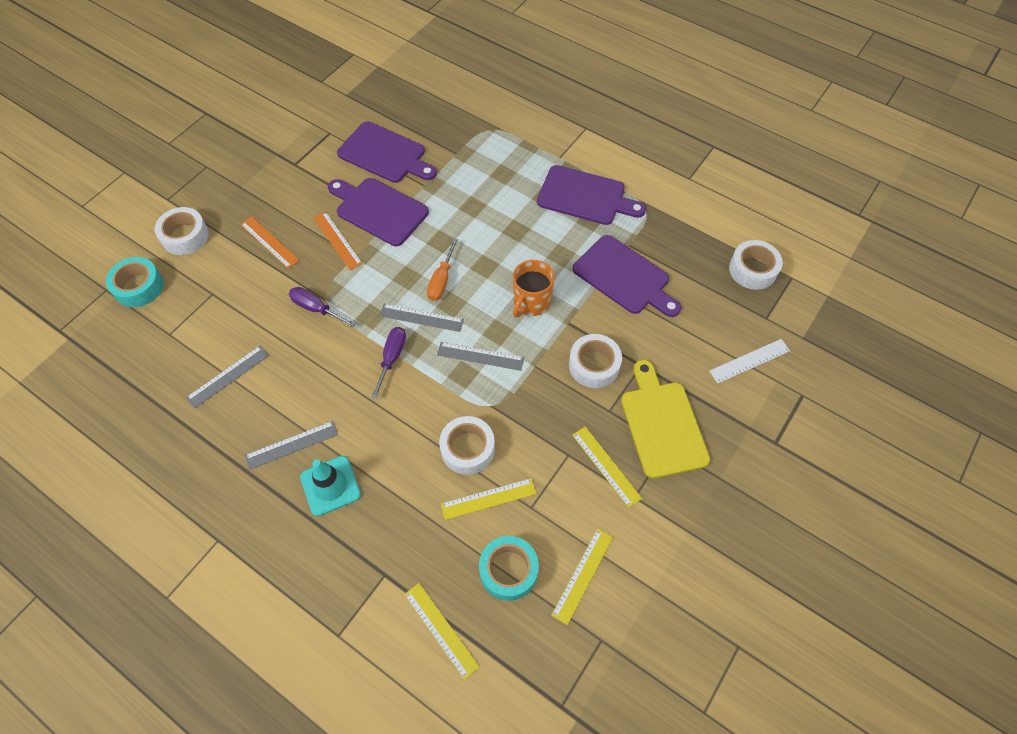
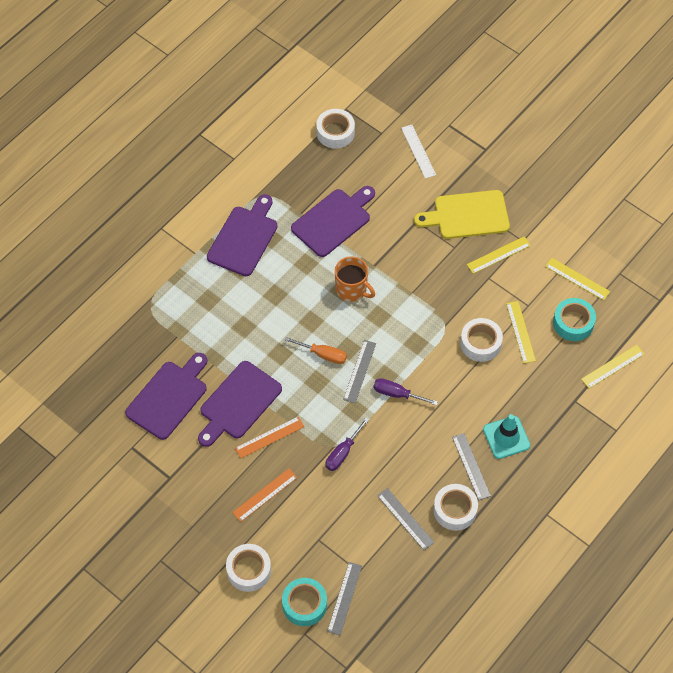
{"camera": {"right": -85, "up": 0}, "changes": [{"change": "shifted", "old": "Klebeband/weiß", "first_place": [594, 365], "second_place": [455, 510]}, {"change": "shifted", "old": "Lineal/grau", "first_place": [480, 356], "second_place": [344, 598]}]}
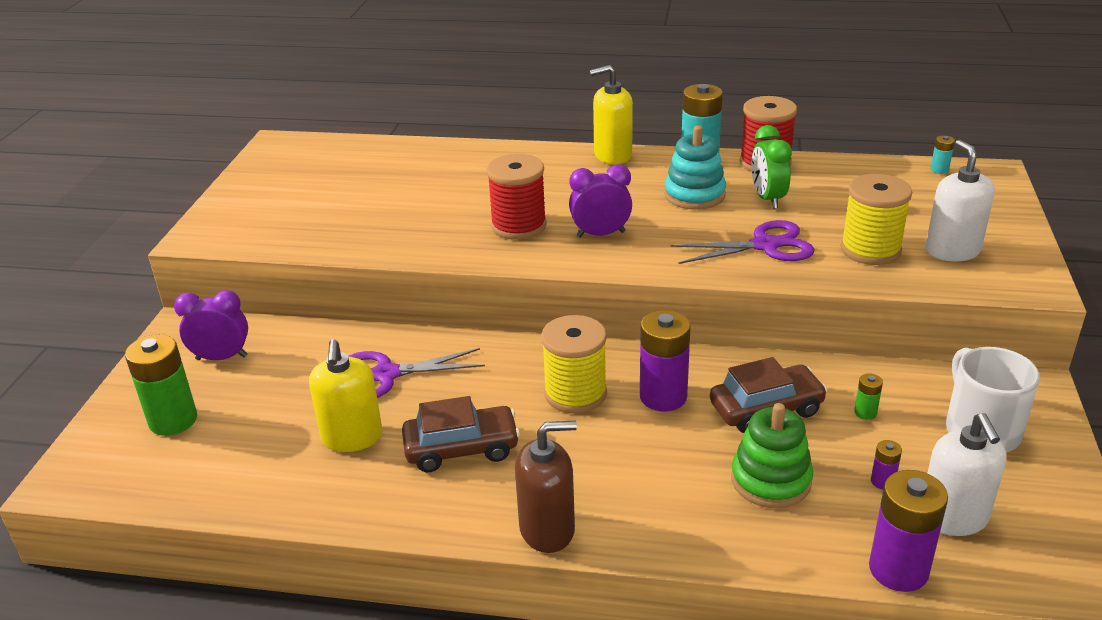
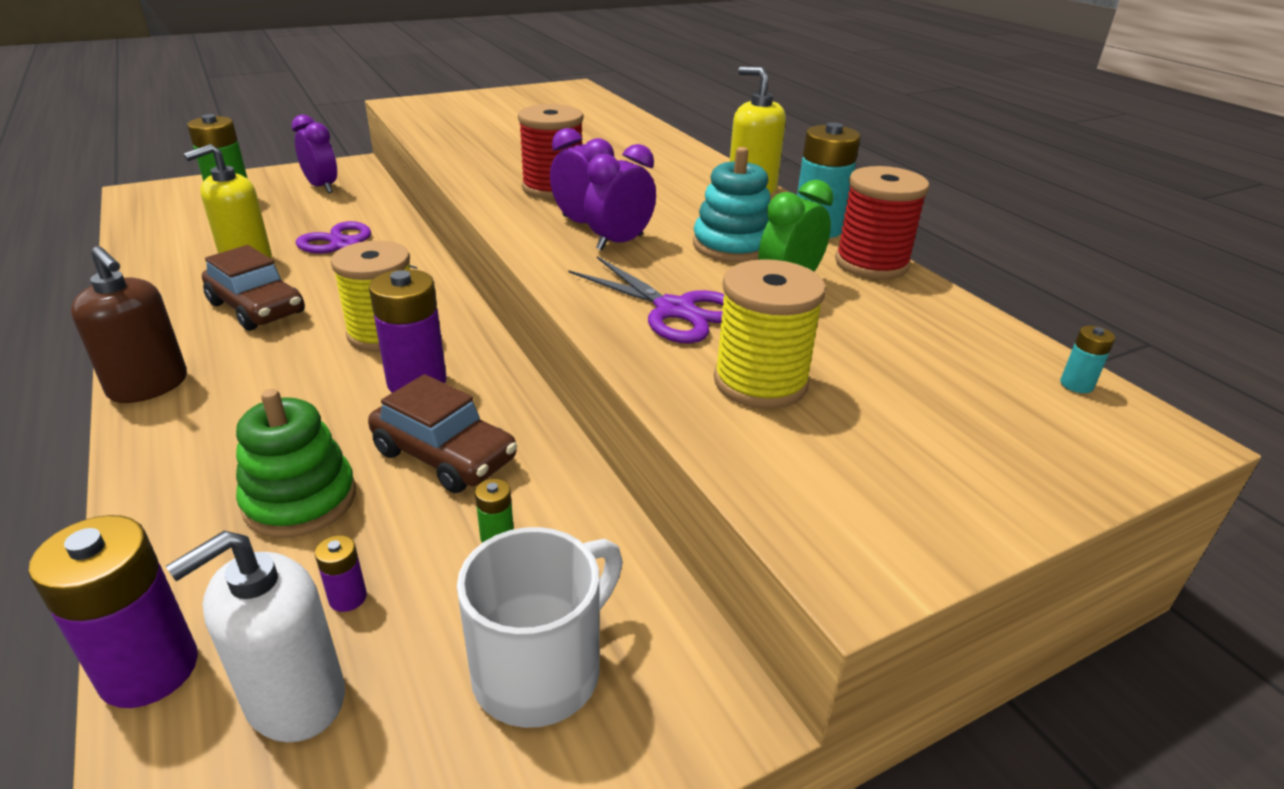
{"camera": {"right": 50, "up": 0}, "changes": [{"change": "gone", "old": "Seifenspender/weiß", "first_place": [952, 251]}, {"change": "new", "new": "Wecker/lila", "second_place": [620, 242]}]}
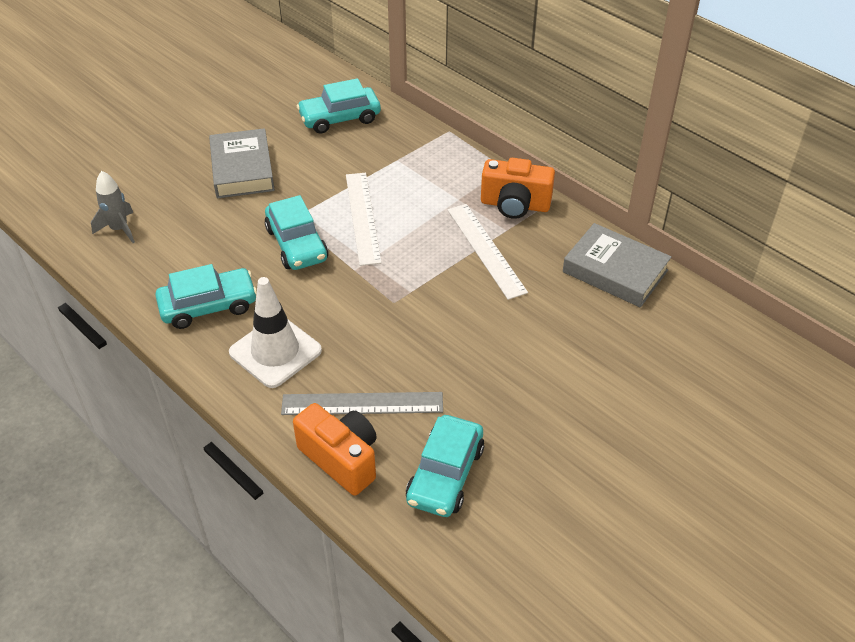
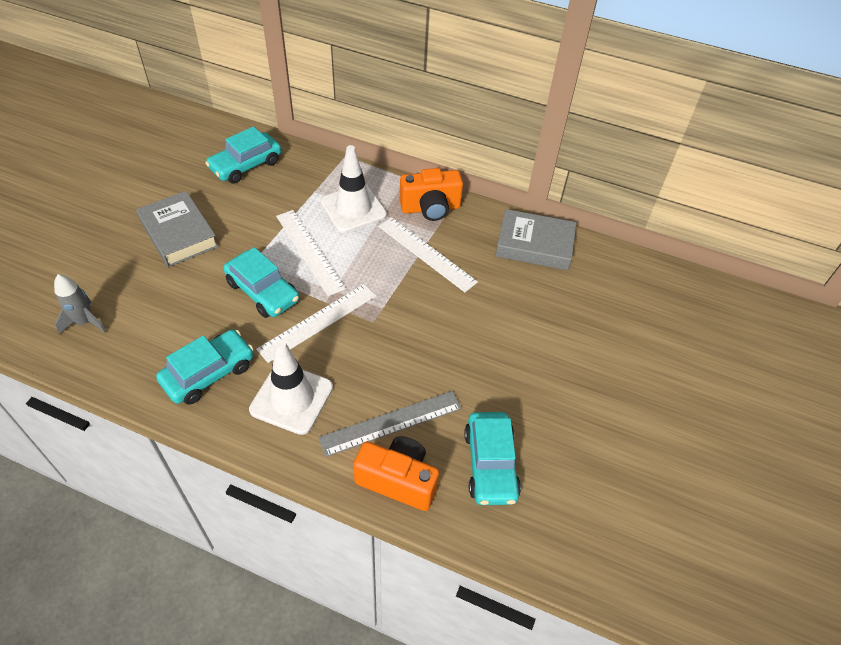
{"camera": {"right": -25, "up": 5}, "changes": [{"change": "new", "new": "Leitkegel/weiß", "second_place": [353, 209]}, {"change": "new", "new": "Lineal/weiß", "second_place": [318, 322]}]}
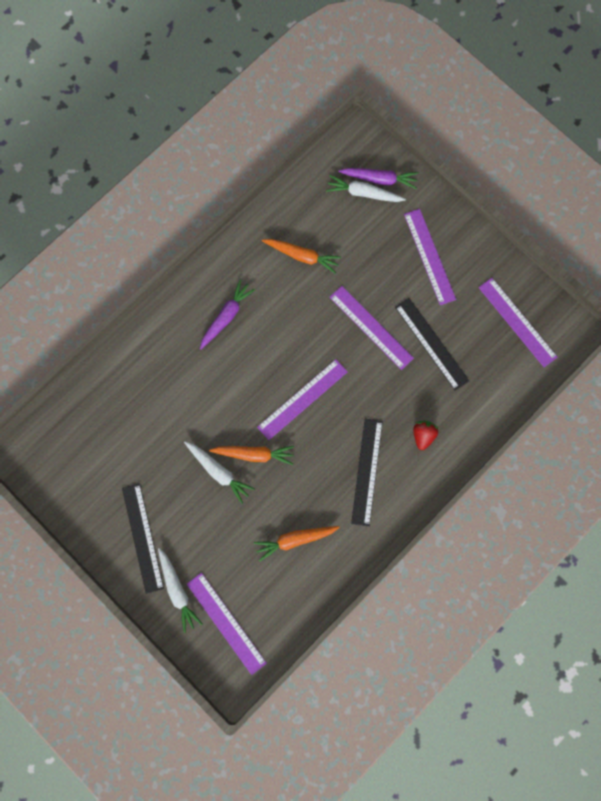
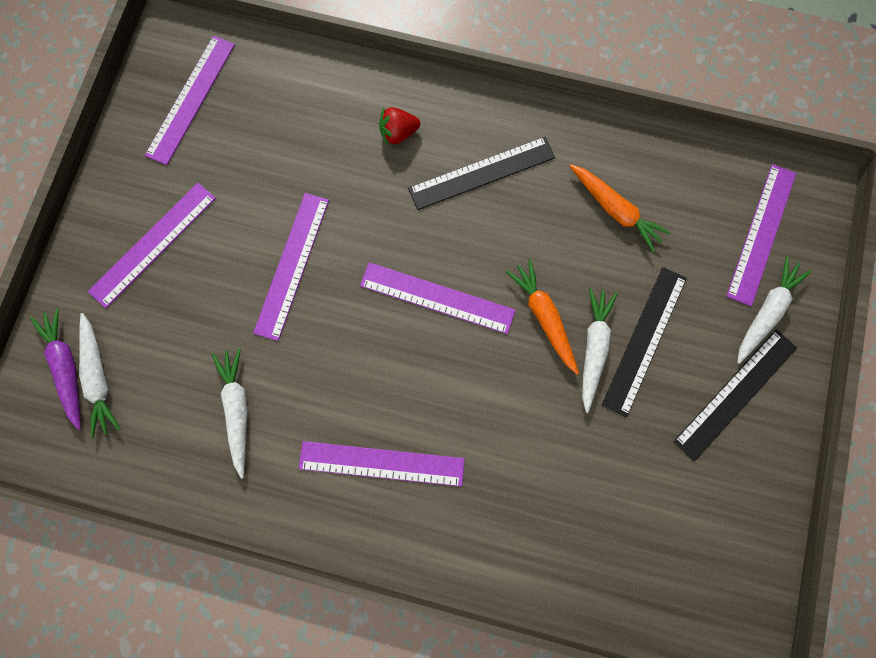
{"camera": {"right": -120, "up": 0}, "changes": [{"change": "repainted", "old": "Karotte/orange", "new": "Karotte/weiß", "first_place": [302, 256], "second_place": [237, 410]}, {"change": "swapped", "old": "Karotte/lila", "new": "Lineal/lila", "first_place": [226, 316], "second_place": [381, 463]}, {"change": "shifted", "old": "Lineal/schwarz", "first_place": [431, 343], "second_place": [644, 340]}]}
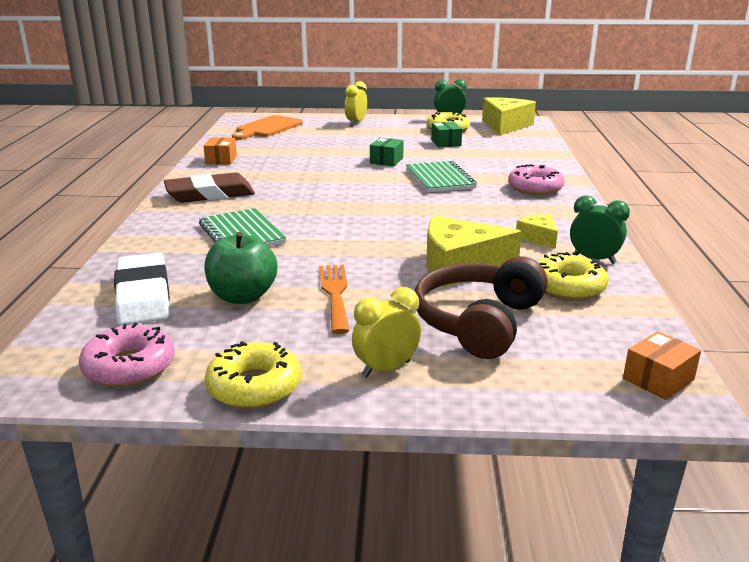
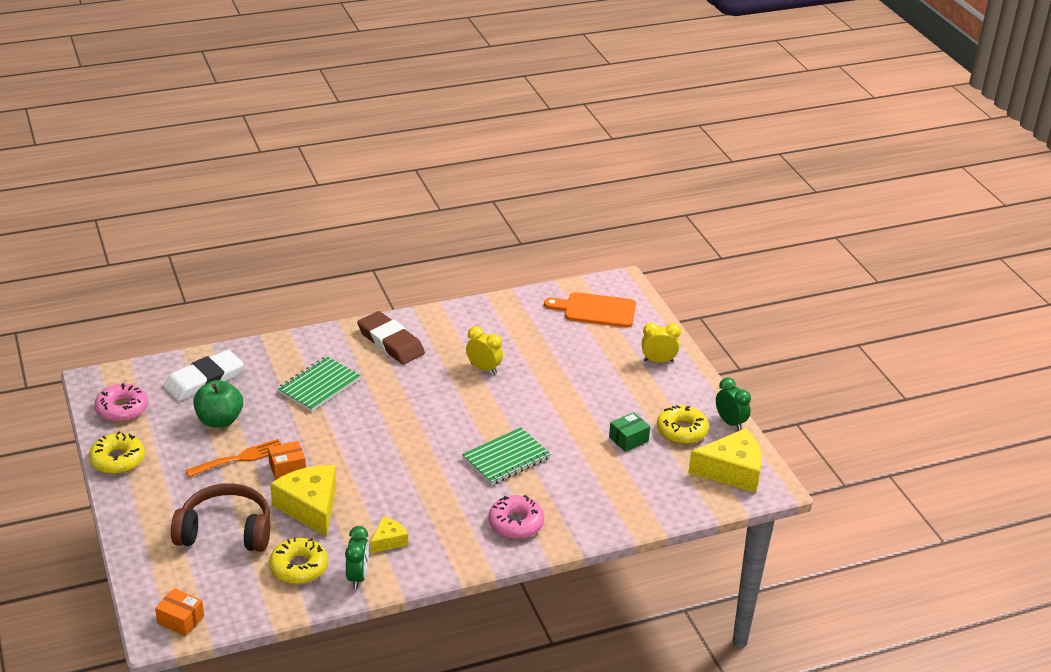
{"camera": {"right": 65, "up": 10}, "changes": [{"change": "shifted", "old": "Schachtel/orange", "first_place": [221, 160], "second_place": [287, 468]}, {"change": "gone", "old": "Schachtel/grün", "first_place": [386, 161]}, {"change": "shifted", "old": "Wecker/gelb", "first_place": [386, 369], "second_place": [483, 369]}]}
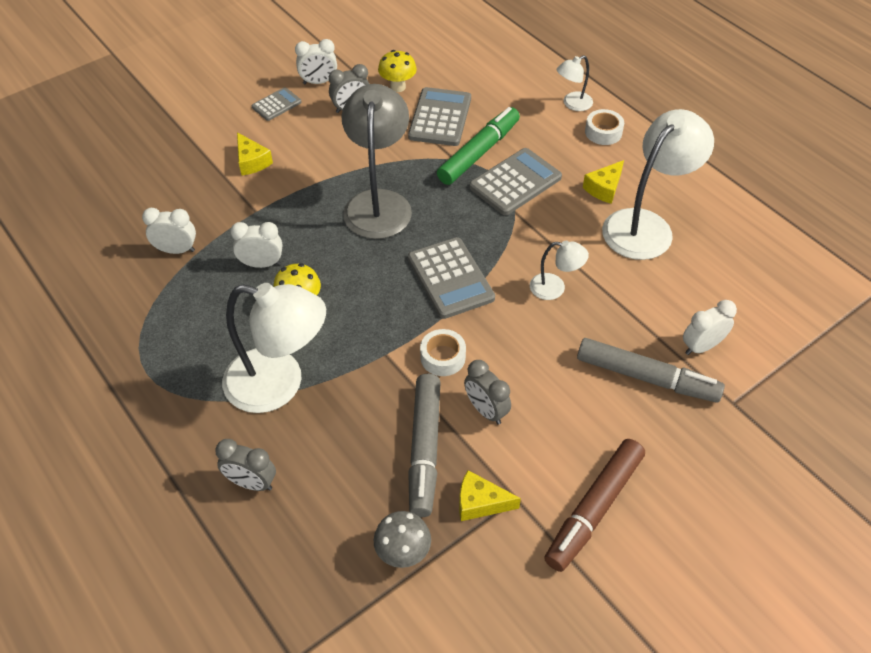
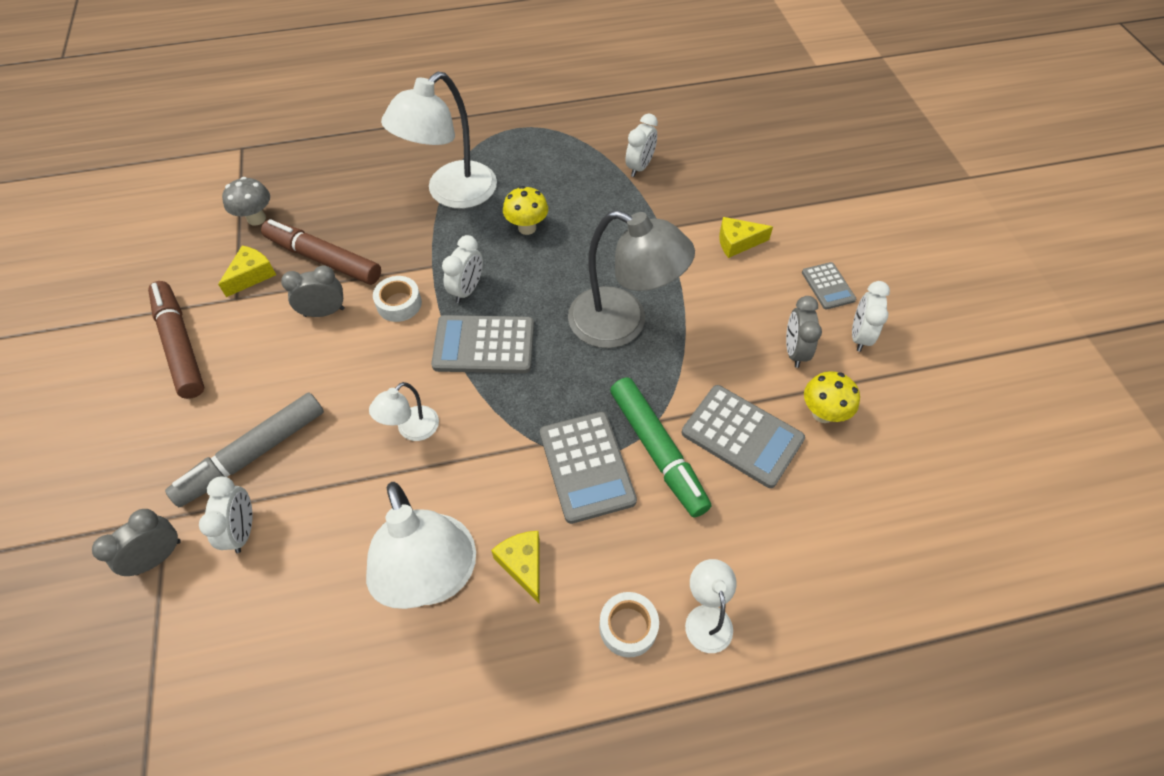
{"camera": {"right": 115, "up": 5}, "changes": [{"change": "shifted", "old": "Wecker/weiß", "first_place": [261, 264], "second_place": [467, 290]}, {"change": "repainted", "old": "Filzstift/grau", "new": "Filzstift/braun", "first_place": [425, 449], "second_place": [323, 259]}, {"change": "shifted", "old": "Wecker/grau", "first_place": [251, 483], "second_place": [158, 557]}]}
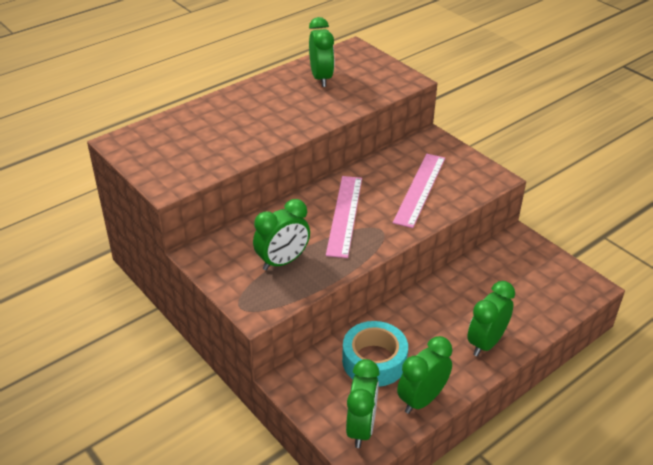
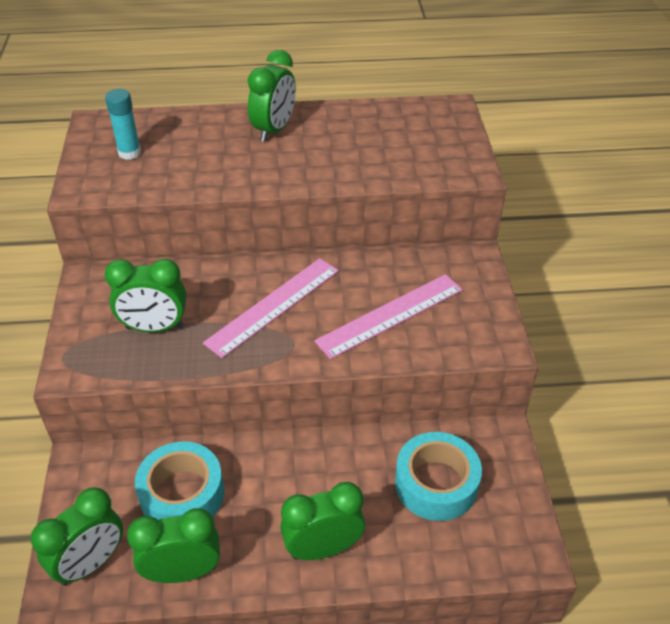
{"camera": {"right": 35, "up": 5}, "changes": [{"change": "shifted", "old": "Wecker/grün", "first_place": [321, 78], "second_place": [274, 130]}, {"change": "new", "new": "Klebestift/türkis", "second_place": [129, 153]}, {"change": "new", "new": "Klebeband/türkis", "second_place": [436, 484]}]}
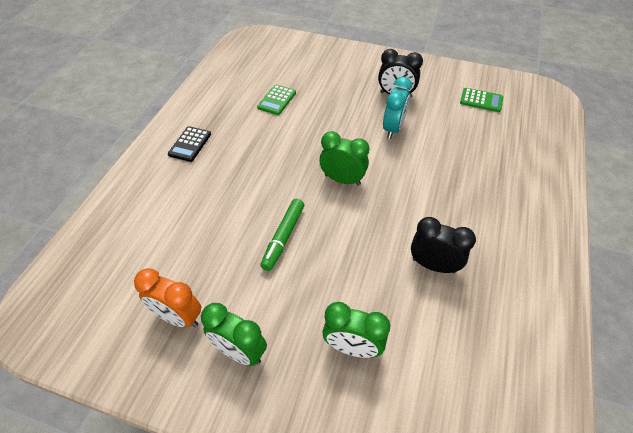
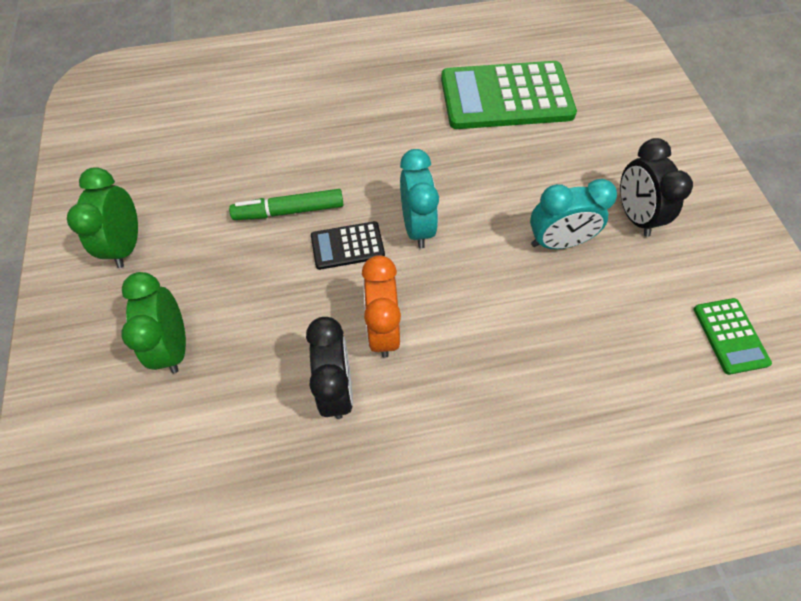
{"camera": {"right": 60, "up": 10}, "changes": [{"change": "scaled", "old": "Taschenrechner/grün", "first_place": [277, 100], "second_place": [506, 97], "factor": 2.11}, {"change": "shifted", "old": "Taschenrechner/schwarz", "first_place": [190, 144], "second_place": [347, 246]}, {"change": "repainted", "old": "Wecker/grün", "new": "Wecker/türkis", "first_place": [342, 180], "second_place": [417, 227]}, {"change": "shifted", "old": "Wecker/orange", "first_place": [178, 317], "second_place": [383, 330]}]}
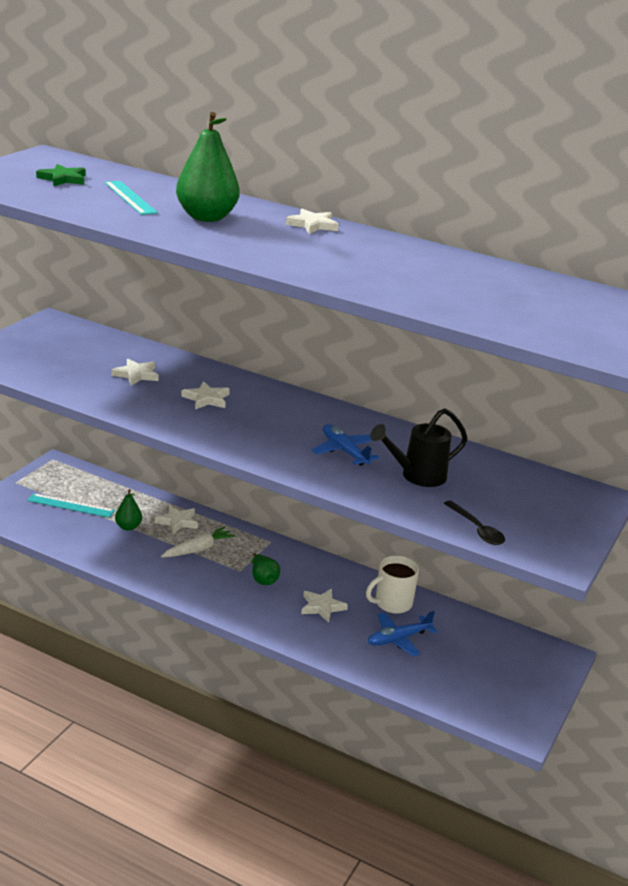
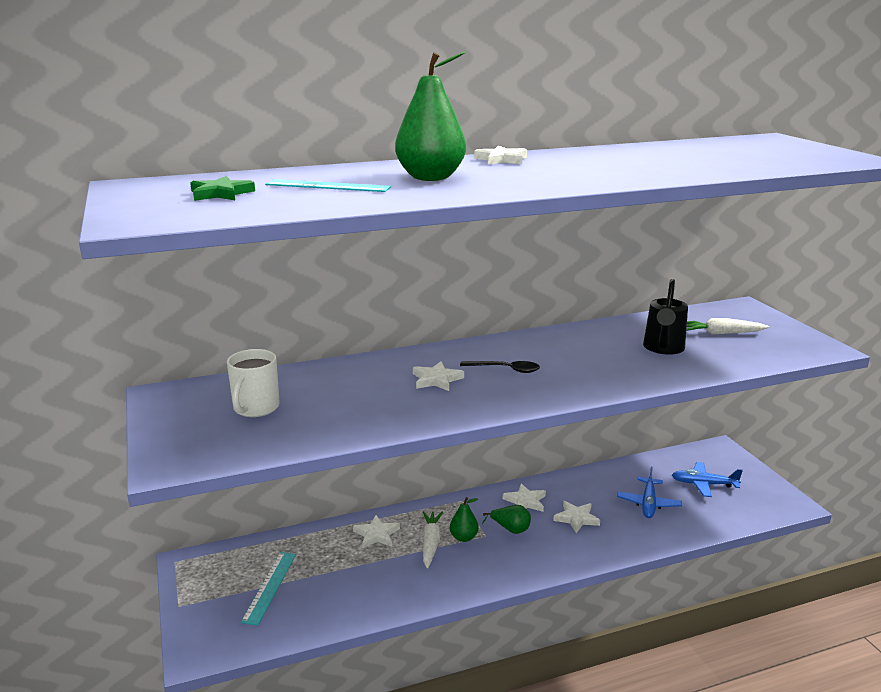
{"camera": {"right": -45, "up": -5}, "changes": [{"change": "shifted", "old": "Stern/weiß", "first_place": [136, 375], "second_place": [525, 501]}, {"change": "shifted", "old": "Flugzeug/blau", "first_place": [344, 451], "second_place": [703, 484]}, {"change": "shifted", "old": "Birne/grün", "first_place": [128, 527], "second_place": [463, 537]}, {"change": "rotated", "old": "Lineal/türkis", "first_place": [71, 505], "second_place": [269, 587], "degrees": -45}, {"change": "shifted", "old": "Löffel/schwarz", "first_place": [476, 529], "second_place": [505, 369]}, {"change": "shifted", "old": "Tasse/weiß", "first_place": [392, 603], "second_place": [255, 408]}, {"change": "new", "new": "Karotte/weiß", "second_place": [721, 333]}]}
